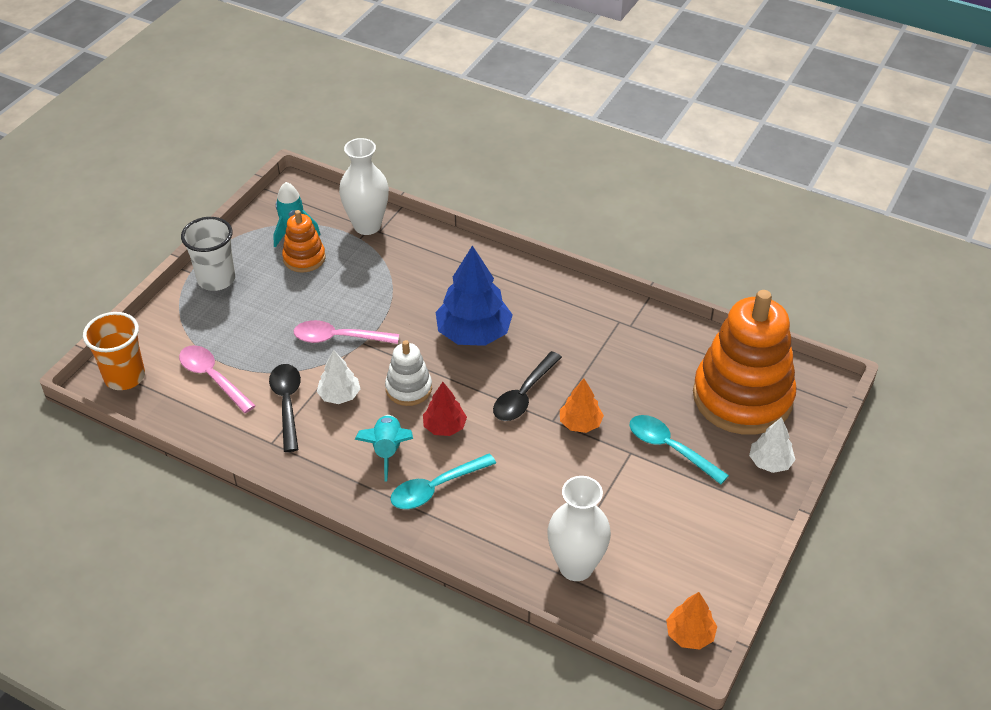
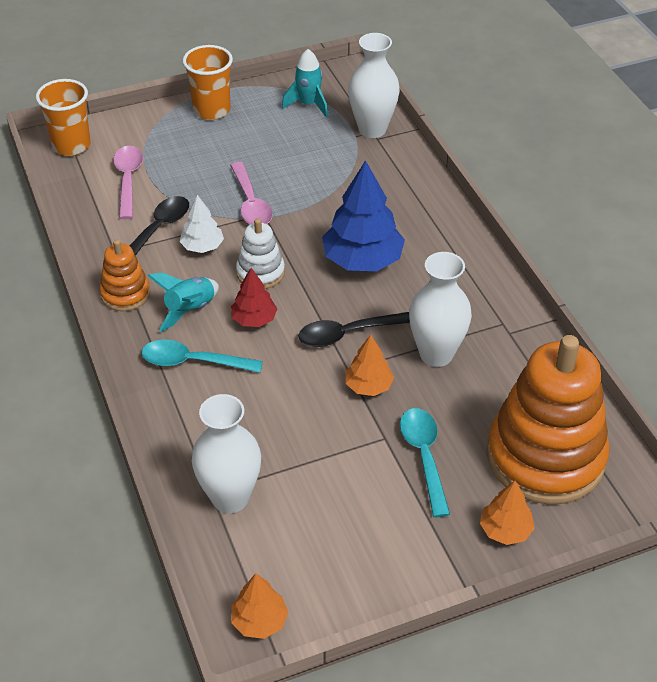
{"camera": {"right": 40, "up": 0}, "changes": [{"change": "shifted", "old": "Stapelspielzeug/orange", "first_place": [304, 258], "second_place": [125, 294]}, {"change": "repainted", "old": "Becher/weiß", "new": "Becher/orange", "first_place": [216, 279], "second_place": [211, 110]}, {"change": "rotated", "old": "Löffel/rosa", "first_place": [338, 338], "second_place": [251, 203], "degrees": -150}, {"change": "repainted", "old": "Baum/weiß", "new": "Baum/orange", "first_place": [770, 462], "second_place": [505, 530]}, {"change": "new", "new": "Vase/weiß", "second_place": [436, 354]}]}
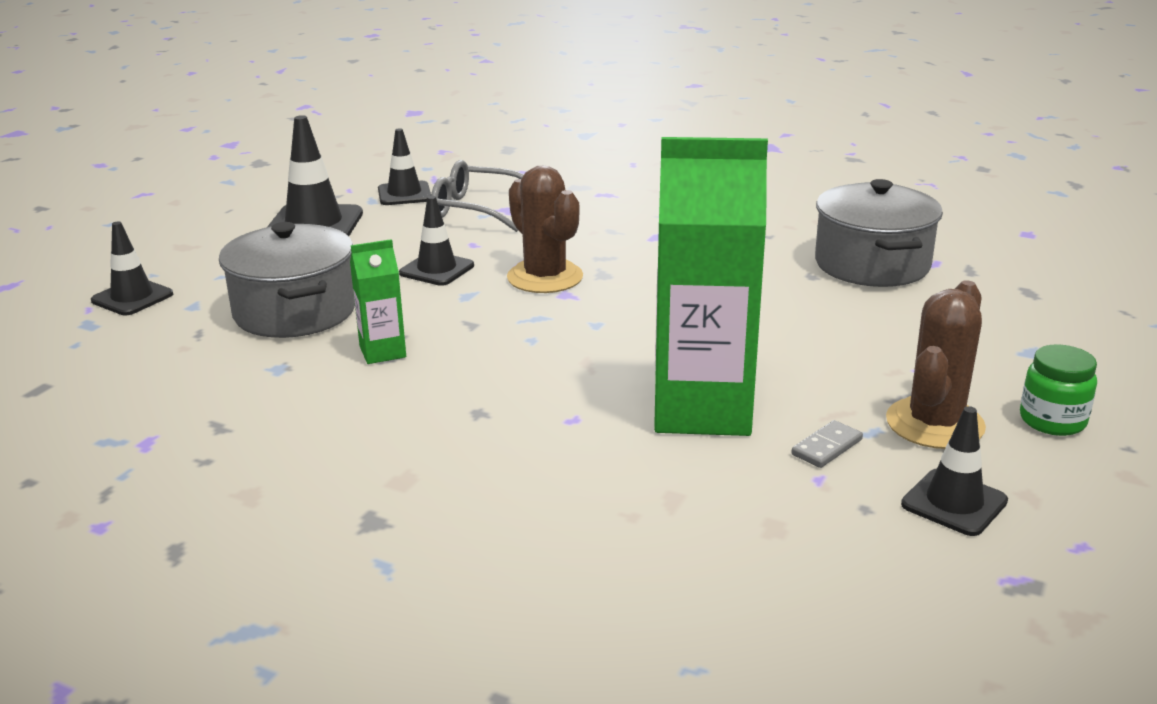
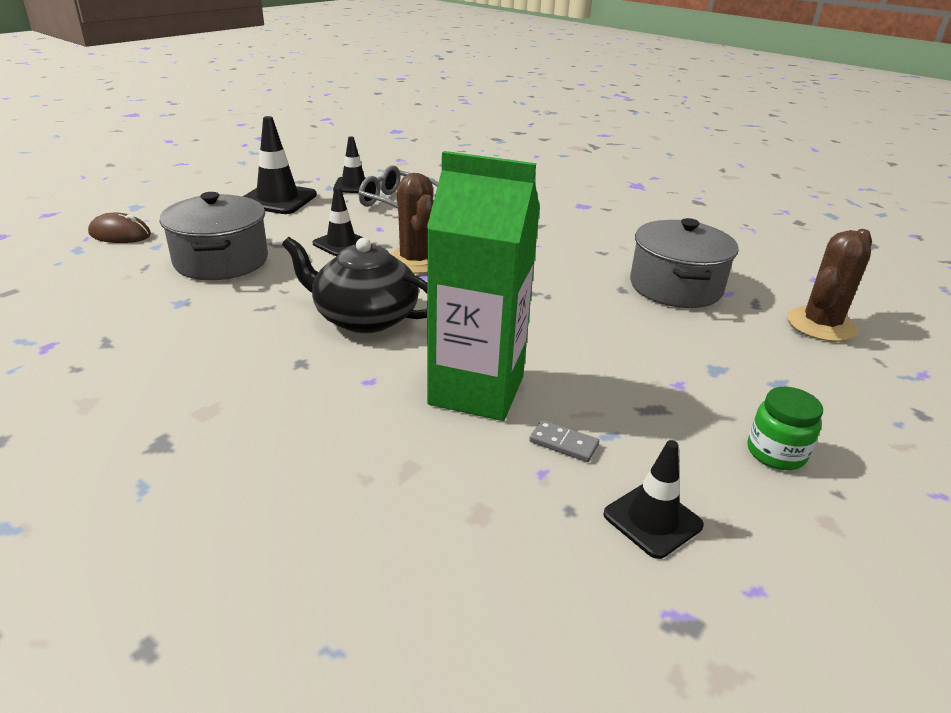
{"camera": {"right": 10, "up": 5}, "changes": [{"change": "swapped", "old": "Leitkegel/schwarz", "new": "Computermaus/braun", "first_place": [132, 297], "second_place": [120, 234]}, {"change": "gone", "old": "Getränkekarton/grün", "first_place": [382, 352]}, {"change": "shifted", "old": "Kaktus/braun", "first_place": [934, 424], "second_place": [820, 325]}, {"change": "rotated", "old": "Dominostein/grau", "first_place": [827, 447], "second_place": [563, 443], "degrees": 60}, {"change": "new", "new": "Teekanne/schwarz", "second_place": [364, 317]}]}
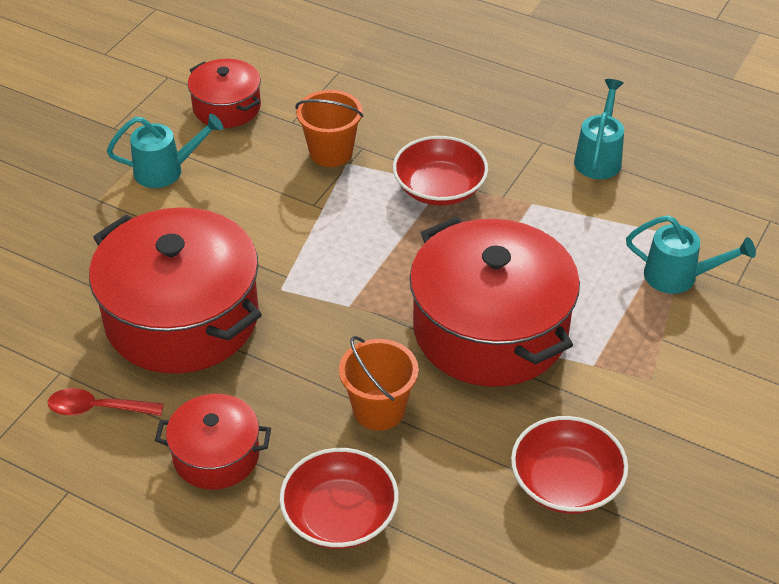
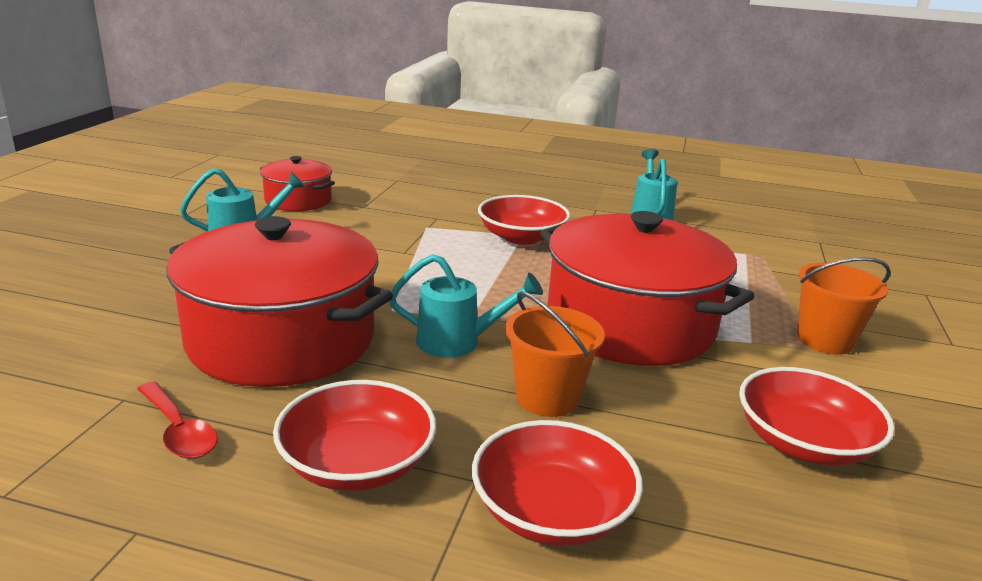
{"camera": {"right": -15, "up": -20}, "changes": [{"change": "shifted", "old": "Eimer/orange", "first_place": [331, 152], "second_place": [825, 340]}, {"change": "shifted", "old": "Gießkanne/türkis", "first_place": [678, 277], "second_place": [458, 342]}, {"change": "rotated", "old": "Löffel/rot", "first_place": [97, 409], "second_place": [179, 431], "degrees": -120}, {"change": "swapped", "old": "Kochtopf/rot", "new": "Schüssel/rot", "first_place": [216, 455], "second_place": [357, 463]}]}
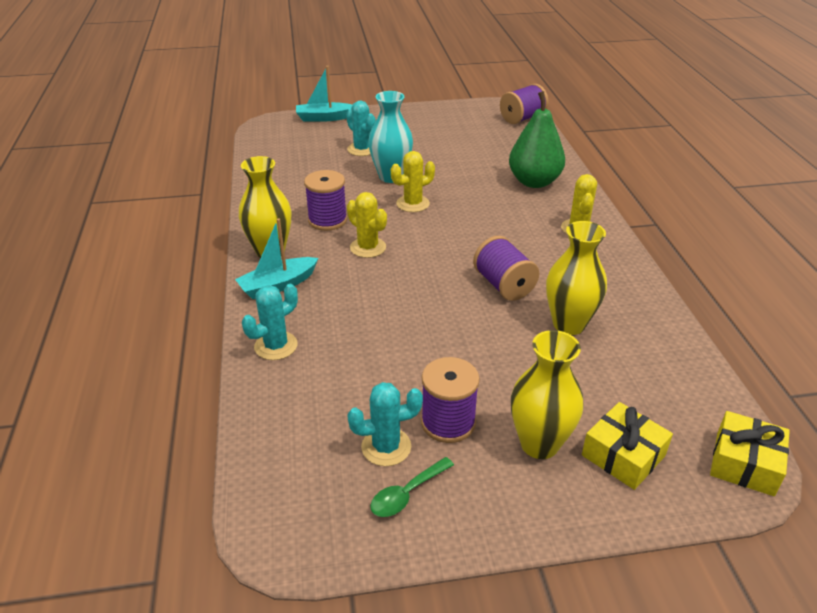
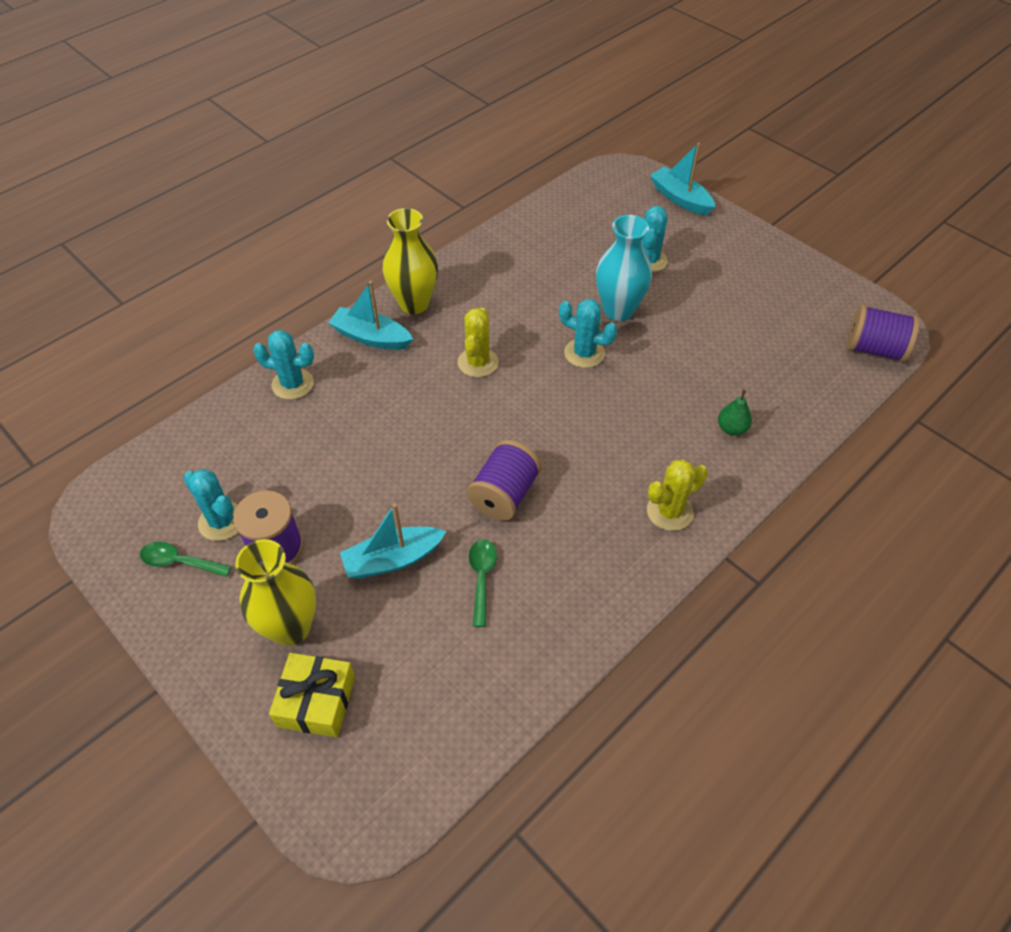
{"camera": {"right": 55, "up": 15}, "changes": [{"change": "scaled", "old": "Birne/grün", "first_place": [534, 182], "second_place": [731, 428], "factor": 0.44}, {"change": "repainted", "old": "Kaktus/gelb", "new": "Kaktus/türkis", "first_place": [413, 204], "second_place": [584, 353]}, {"change": "gone", "old": "Garnrolle/lila", "first_place": [327, 220]}, {"change": "swapped", "old": "Vase/gelb", "new": "Löffel/grün", "first_place": [569, 324], "second_place": [481, 577]}, {"change": "gone", "old": "Geschenk/gelb", "first_place": [744, 463]}, {"change": "new", "new": "Boot/türkis", "second_place": [393, 559]}]}
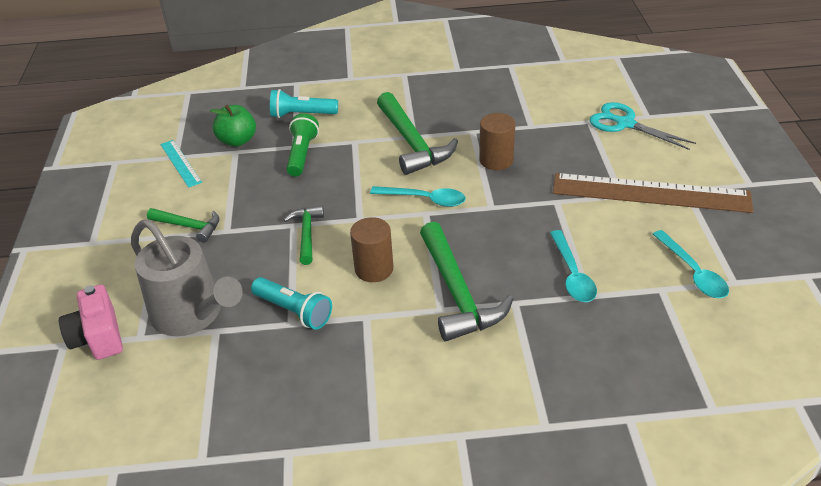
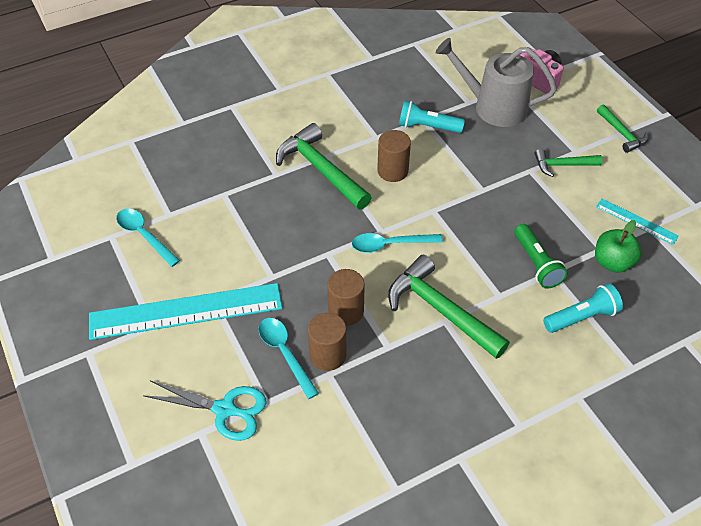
{"camera": {"right": 155, "up": 10}, "changes": [{"change": "repainted", "old": "Lineal/braun", "new": "Lineal/türkis", "first_place": [650, 193], "second_place": [186, 311]}, {"change": "shifted", "old": "Hammer/grün", "first_place": [307, 234], "second_place": [622, 133]}, {"change": "shifted", "old": "Löffel/türkis", "first_place": [572, 274], "second_place": [285, 353]}, {"change": "new", "new": "Vollzylinder/braun", "second_place": [328, 355]}]}
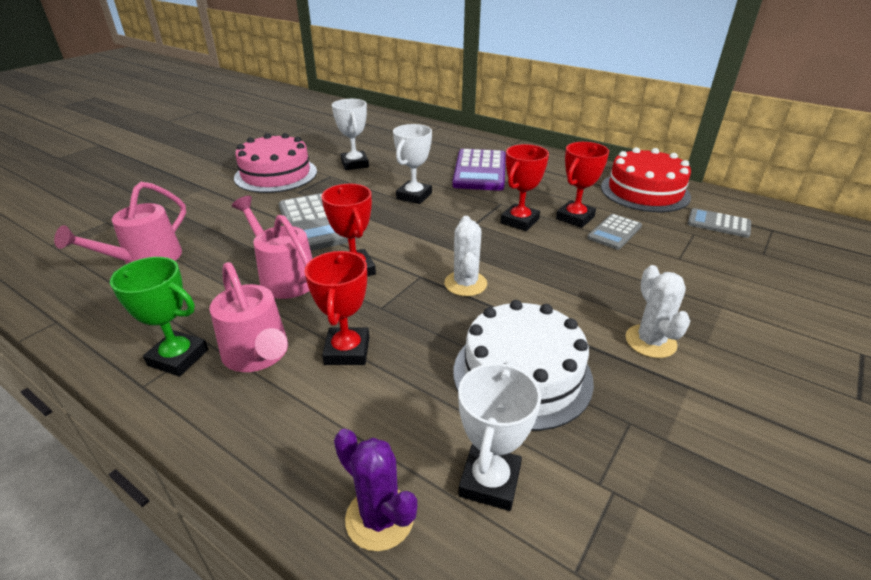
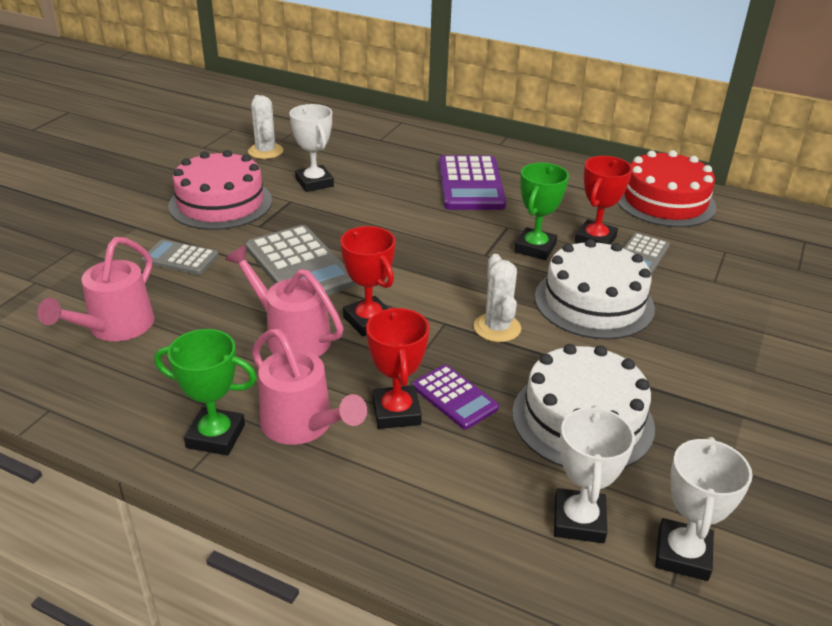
{"camera": {"right": -10, "up": 0}, "changes": [{"change": "shifted", "old": "Pokal/weiß", "first_place": [414, 196], "second_place": [682, 554]}, {"change": "repainted", "old": "Pokal/rot", "new": "Pokal/grün", "first_place": [519, 221], "second_place": [535, 248]}, {"change": "shifted", "old": "Taschenrechner/grau", "first_place": [718, 224], "second_place": [180, 258]}, {"change": "shifted", "old": "Kaktus/weiß", "first_place": [650, 341], "second_place": [265, 151]}, {"change": "gone", "old": "Kaktus/lila", "first_place": [379, 518]}, {"change": "new", "new": "Kuchen/weiß", "second_place": [594, 302]}, {"change": "new", "new": "Taschenrechner/lila", "second_place": [454, 397]}]}
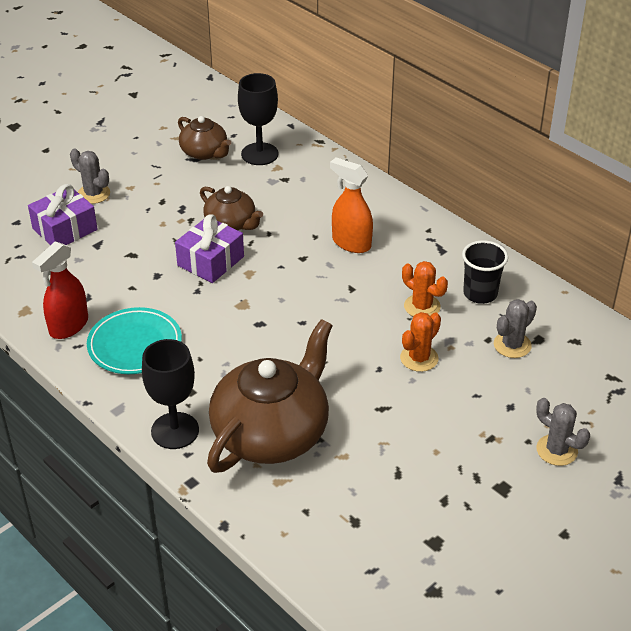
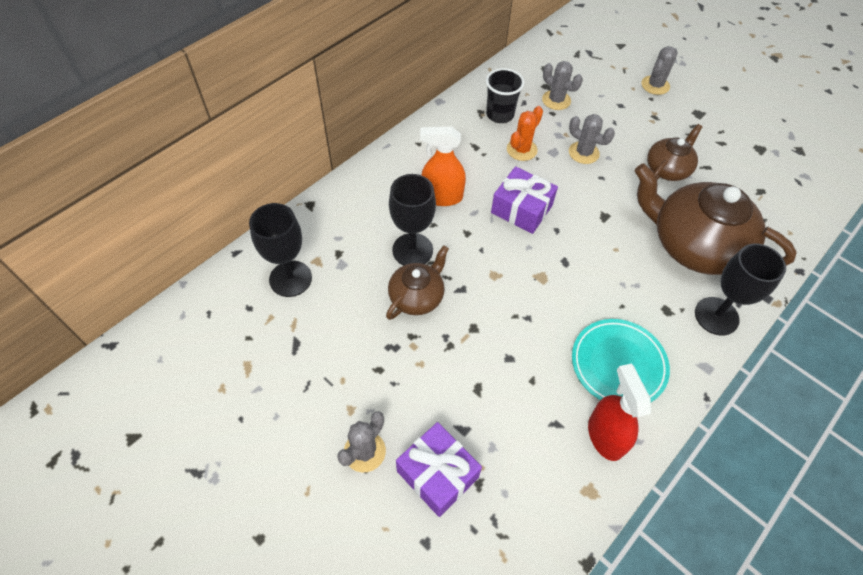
{"camera": {"right": -95, "up": 15}, "changes": [{"change": "shifted", "old": "Teekanne/braun", "first_place": [204, 152], "second_place": [667, 169]}, {"change": "rotated", "old": "Sprühflasche/orange", "first_place": [351, 243], "second_place": [441, 197], "degrees": 60}, {"change": "shifted", "old": "Geschenk/lila", "first_place": [210, 261], "second_place": [521, 209]}, {"change": "rotated", "old": "Sprühflasche/rot", "first_place": [68, 326], "second_place": [605, 436], "degrees": -135}, {"change": "repainted", "old": "Kaktus/orange", "new": "Kaktus/grau", "first_place": [419, 358], "second_place": [583, 153]}, {"change": "new", "new": "Kelch/schwarz", "second_place": [412, 250]}]}
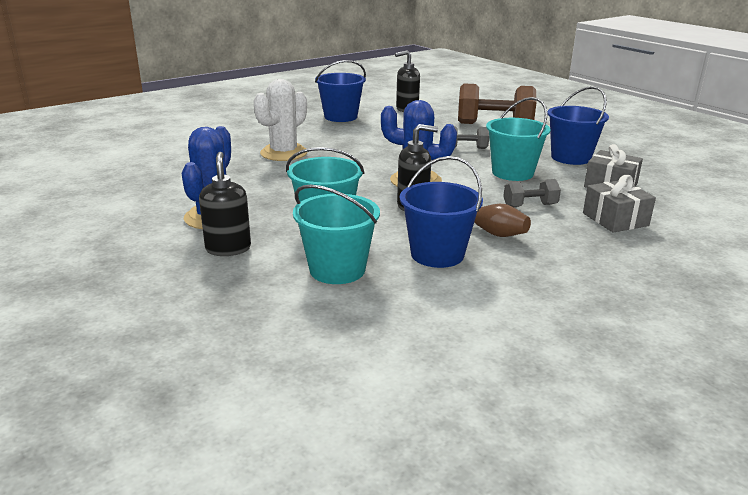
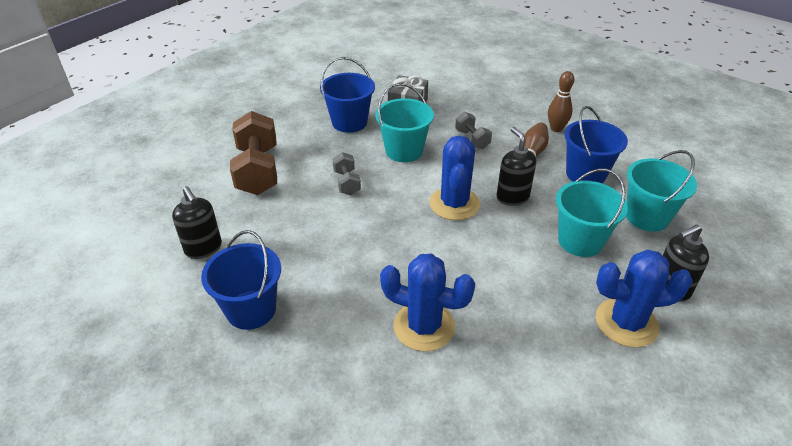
{"camera": {"right": -105, "up": 15}, "changes": [{"change": "repainted", "old": "Kaktus/weiß", "new": "Kaktus/blau", "first_place": [284, 153], "second_place": [424, 326]}, {"change": "gone", "old": "Geschenk/grau", "first_place": [615, 219]}, {"change": "new", "new": "Bowlingkegel/braun", "second_place": [556, 128]}]}
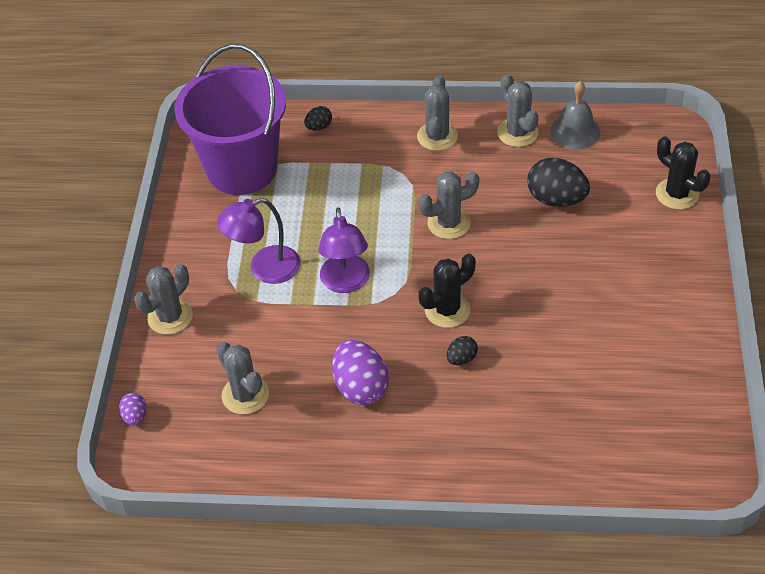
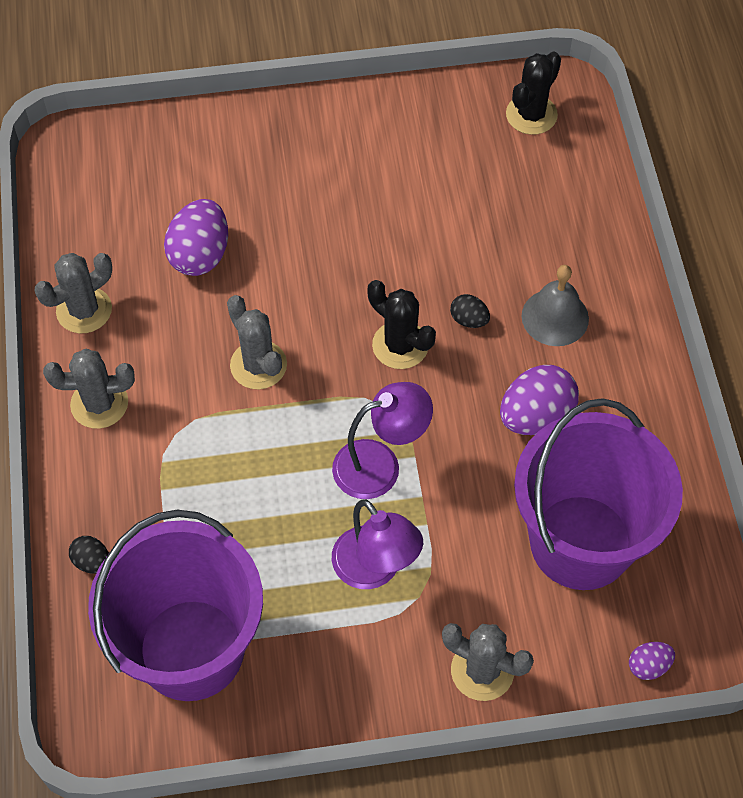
{"camera": {"right": -105, "up": 10}, "changes": [{"change": "shifted", "old": "Glocke/grau", "first_place": [575, 131], "second_place": [555, 317]}, {"change": "shifted", "old": "Kaktus/schwarz", "first_place": [677, 194], "second_place": [531, 115]}, {"change": "repainted", "old": "Ei/schwarz", "new": "Ei/lila", "first_place": [556, 199], "second_place": [200, 255]}, {"change": "swapped", "old": "Kaktus/grau", "new": "Eimer/lila", "first_place": [245, 395], "second_place": [581, 542]}]}
